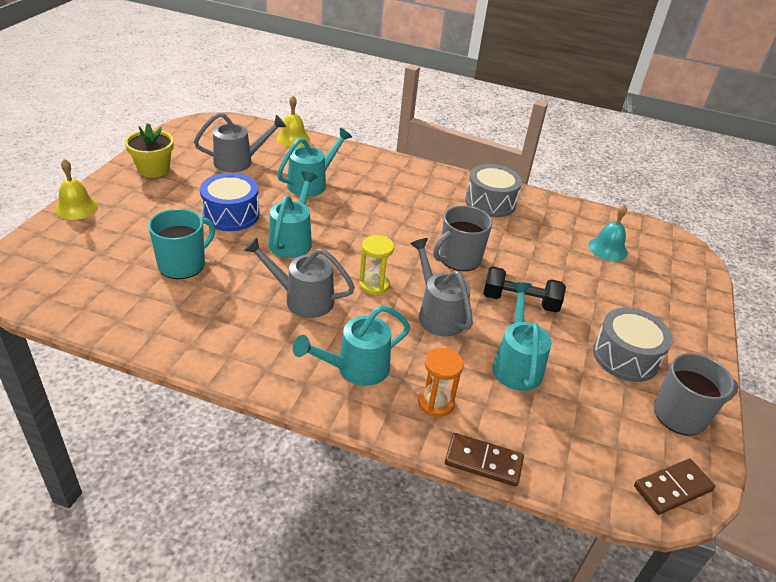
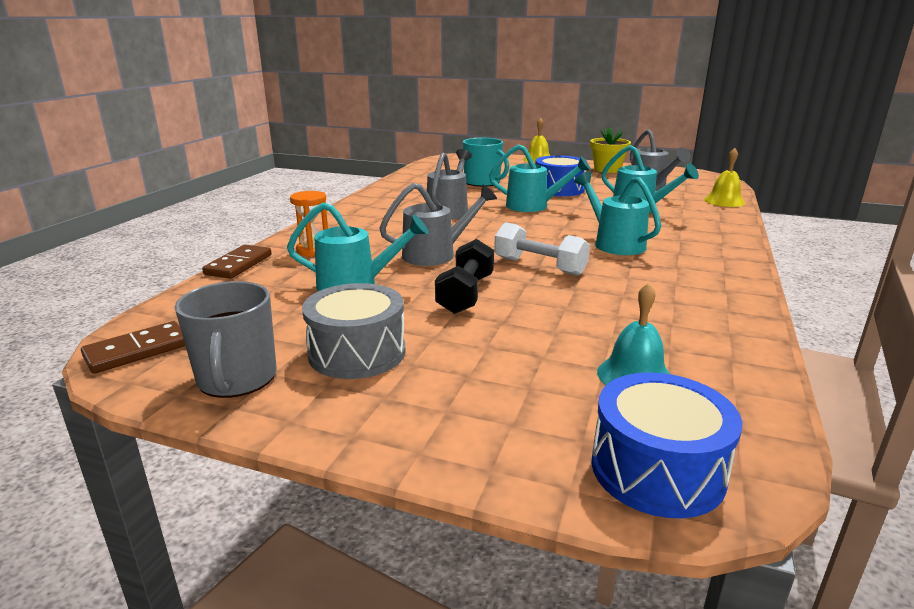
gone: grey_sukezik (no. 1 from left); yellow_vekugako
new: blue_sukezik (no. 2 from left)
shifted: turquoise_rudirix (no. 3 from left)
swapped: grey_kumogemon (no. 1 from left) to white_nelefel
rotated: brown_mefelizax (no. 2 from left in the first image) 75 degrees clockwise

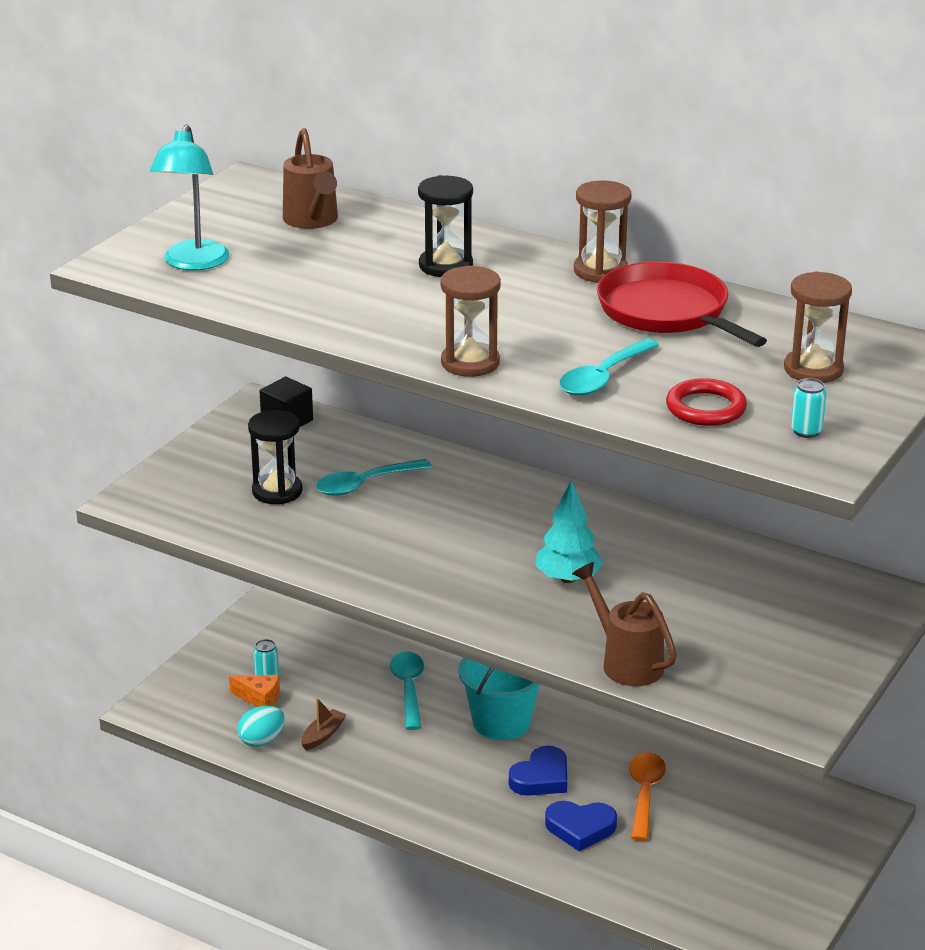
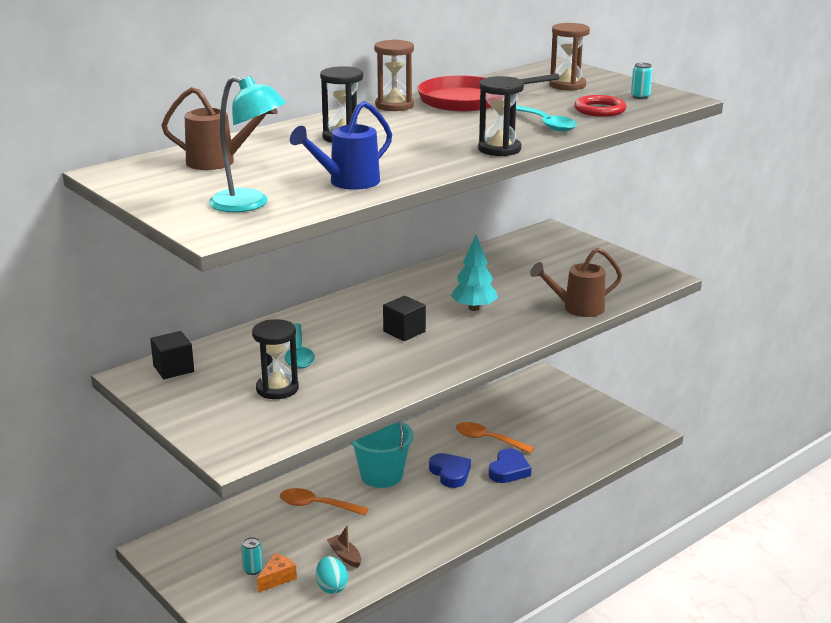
new: blue_rudirix; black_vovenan (no. 2 from left)
repainted: brown_vekugako (no. 1 from left) to black_vekugako (no. 3 from left); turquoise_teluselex (no. 2 from left) to orange_teluselex (no. 1 from left)

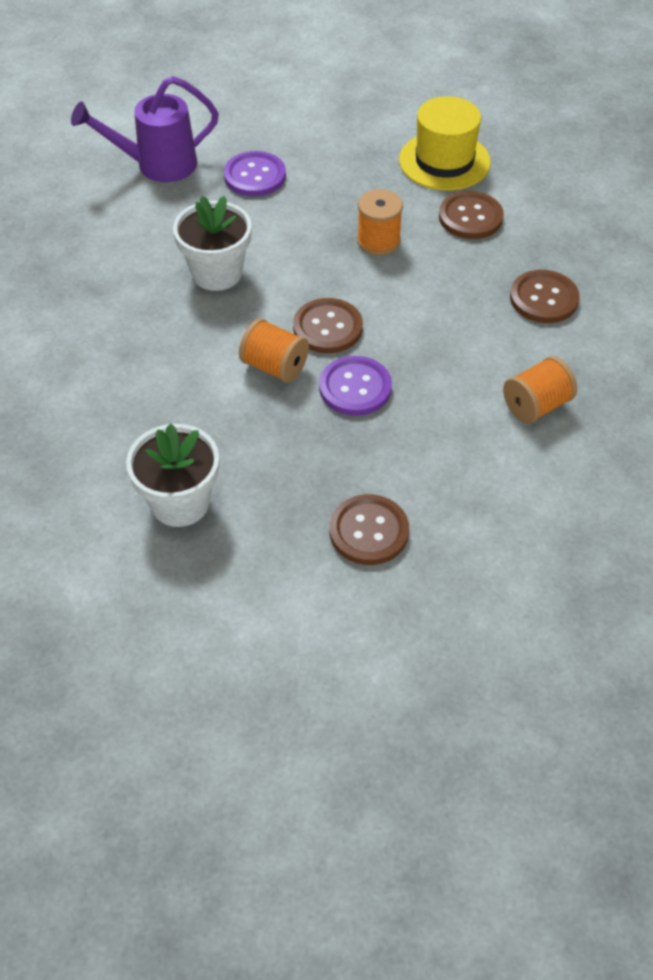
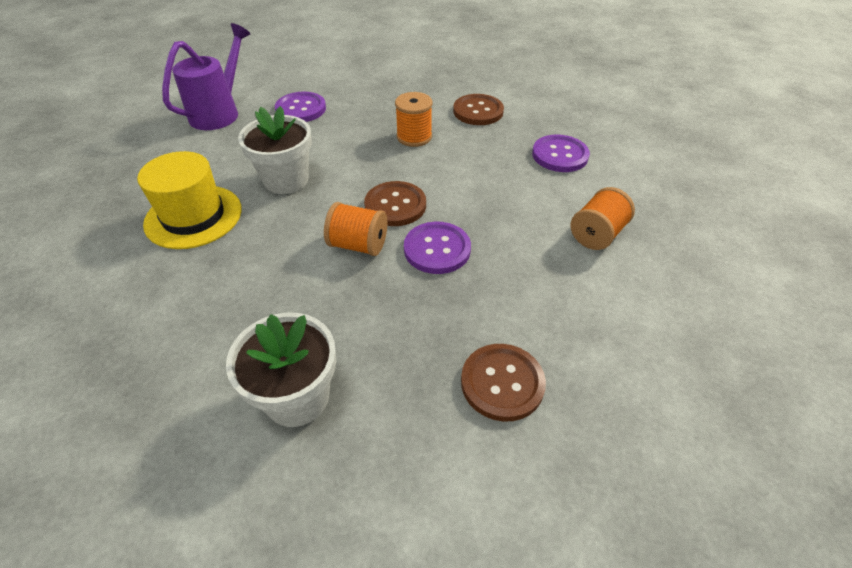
shifted: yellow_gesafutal
repainted: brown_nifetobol (no. 4 from left) to purple_nifetobol (no. 3 from left)
rotated: purple_rudirix 150 degrees clockwise

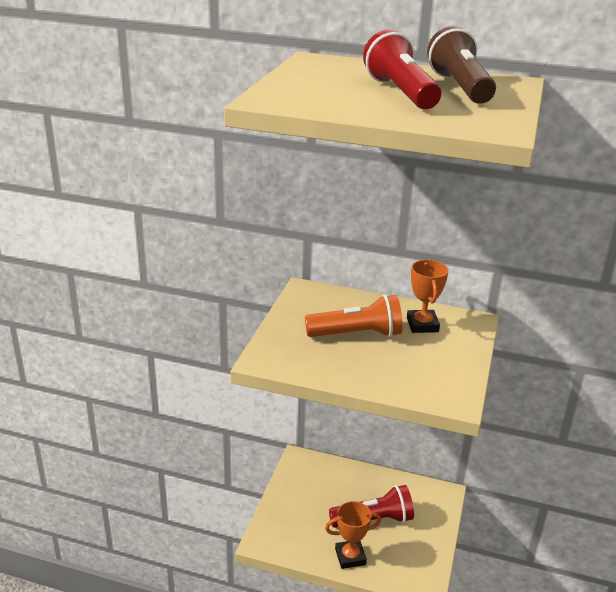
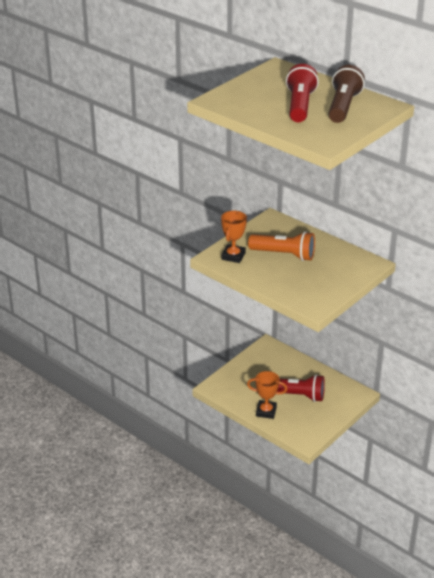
shifted: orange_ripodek (no. 2 from left in the first image) to orange_ripodek (no. 1 from left)

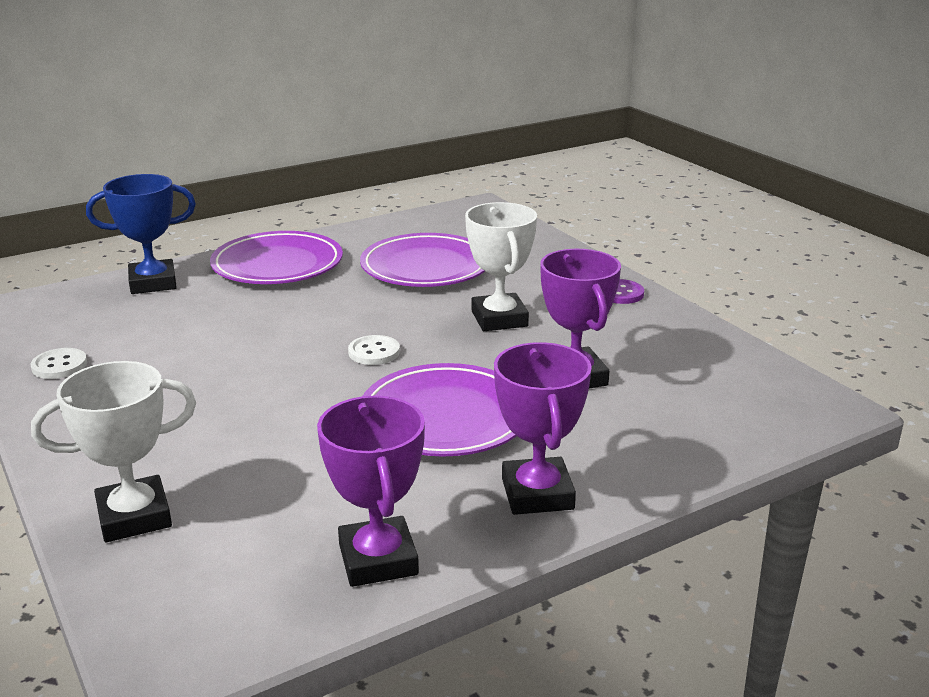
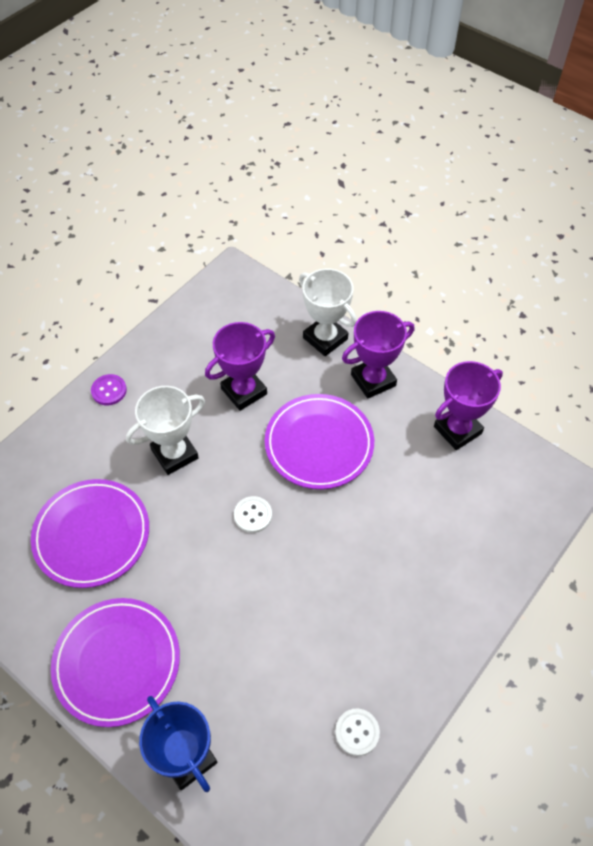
shifted: white_ripodek (no. 1 from left in the first image) to white_ripodek (no. 2 from left)

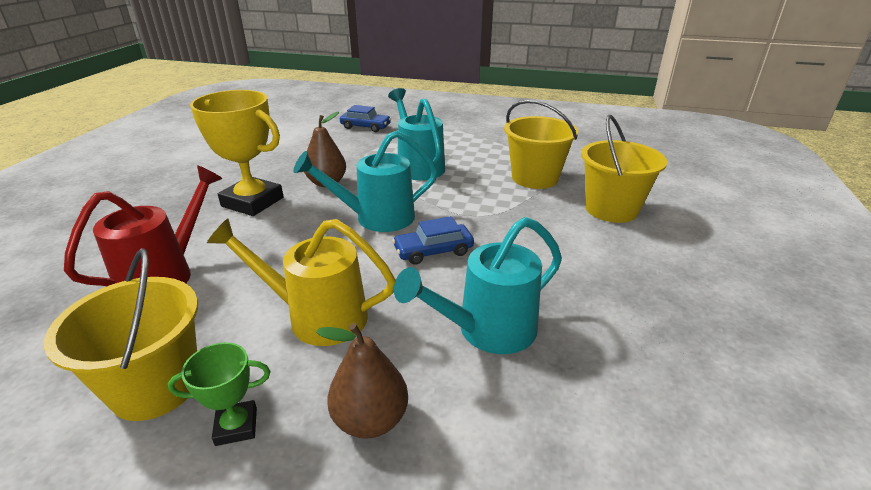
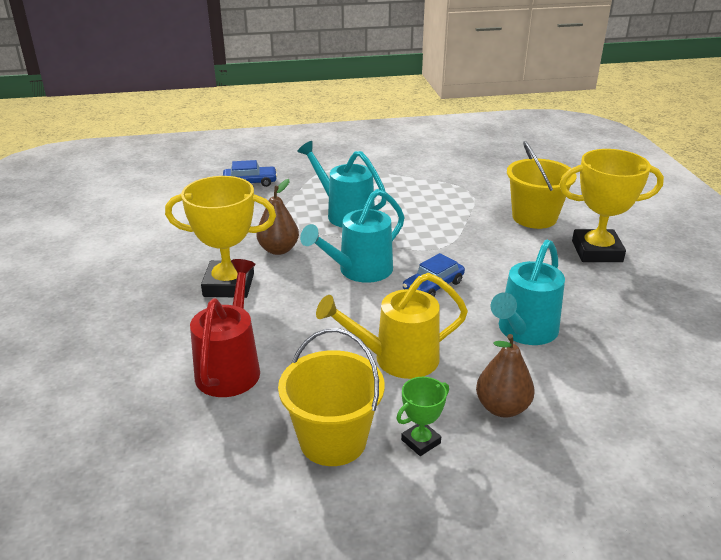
gone: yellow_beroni (no. 2 from left)
new: yellow_ripodek (no. 2 from left)

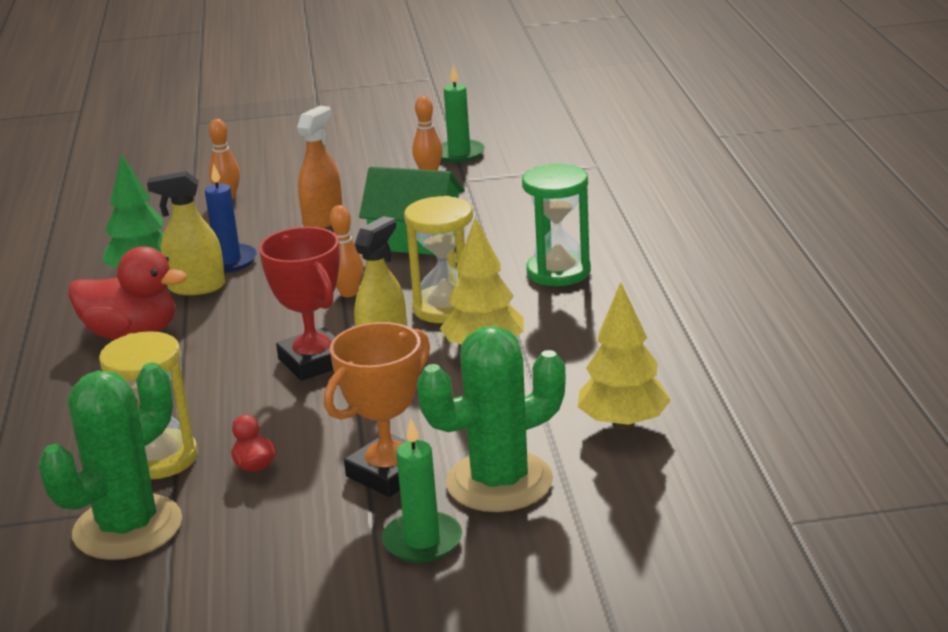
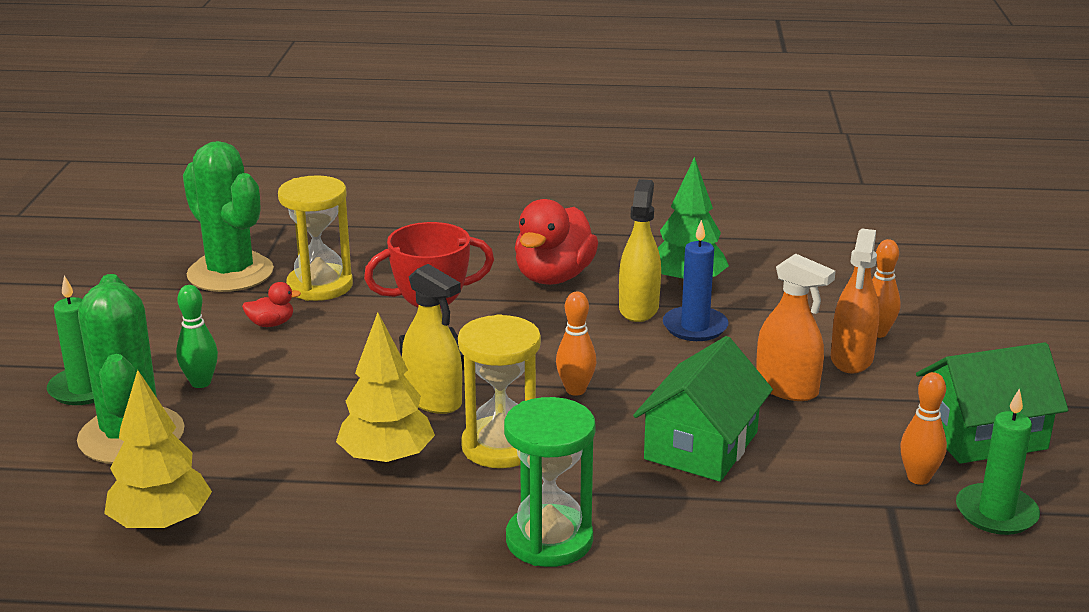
new: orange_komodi (no. 2 from left); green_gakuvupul (no. 2 from left)
swapped: orange_ripodek to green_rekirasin

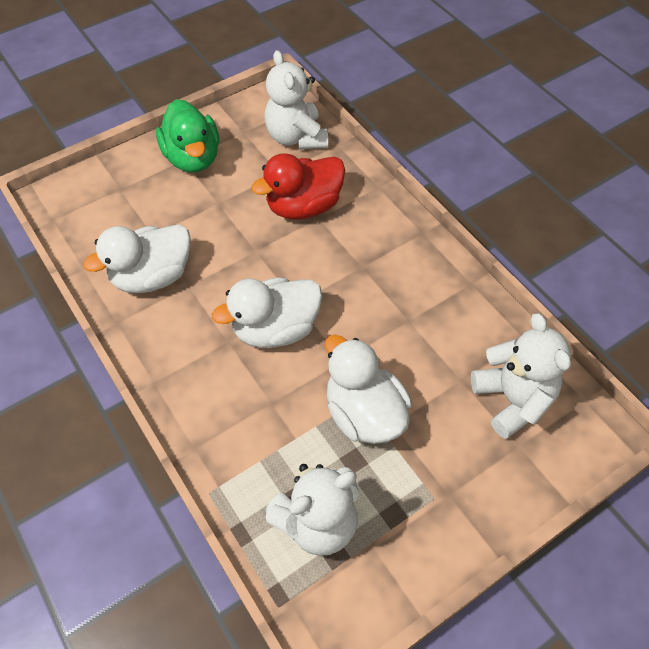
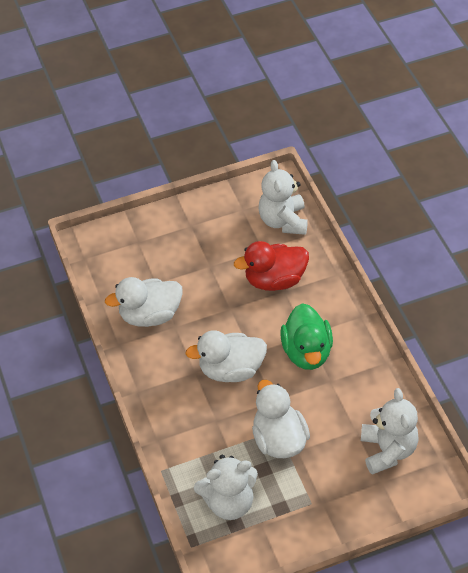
shifted: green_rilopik

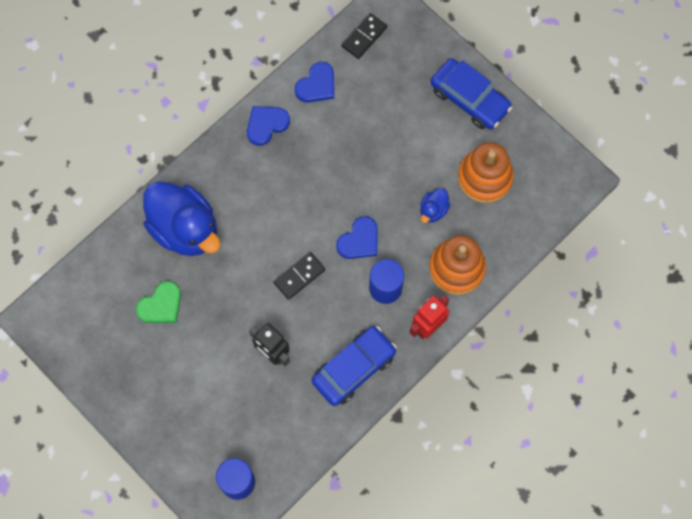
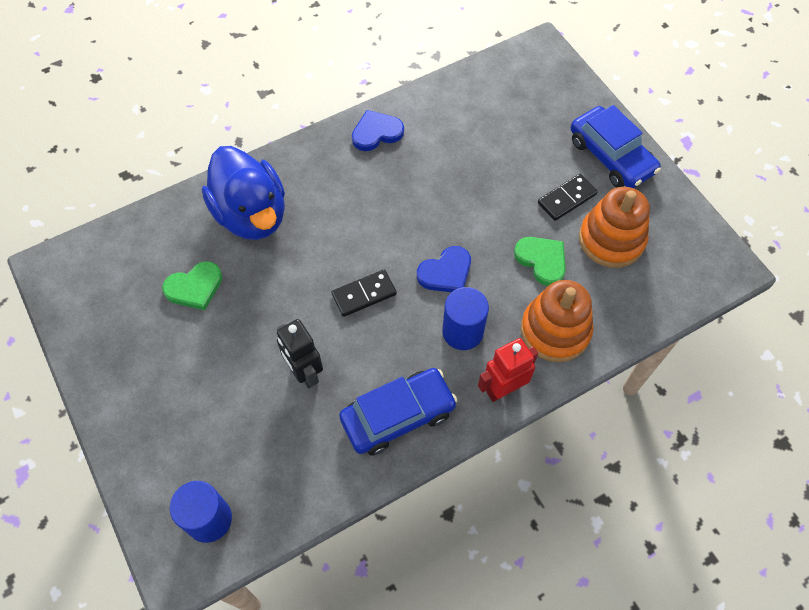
gone: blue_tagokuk (no. 2 from left)
shifted: black_mefelizax (no. 2 from left)
swapped: blue_rilopik (no. 2 from left) to green_tagokuk (no. 2 from left)

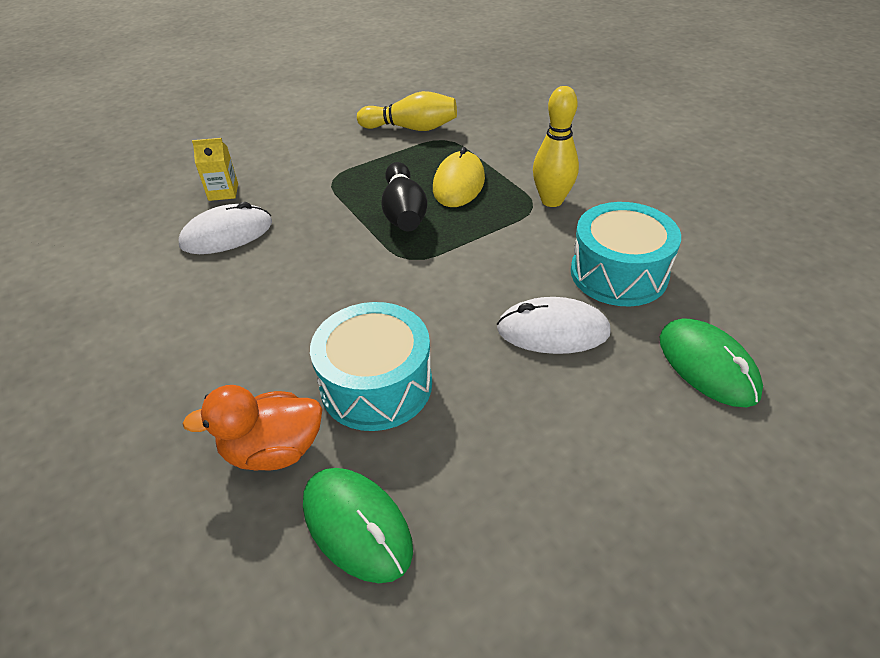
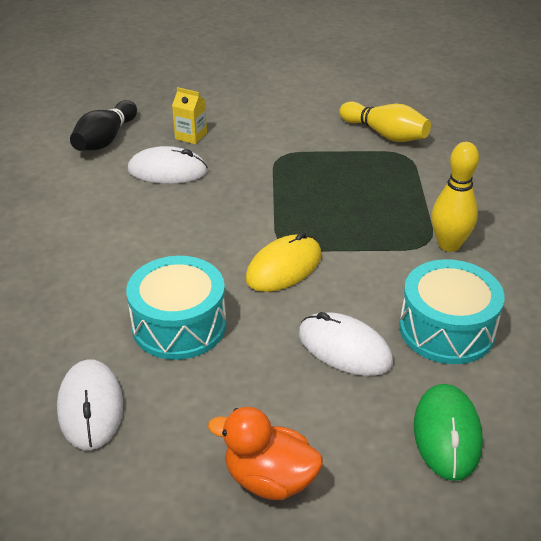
shifted: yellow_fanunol; black_rekirasin; orange_rilopik
repainted: green_fanunol (no. 1 from left) to white_fanunol (no. 1 from left)

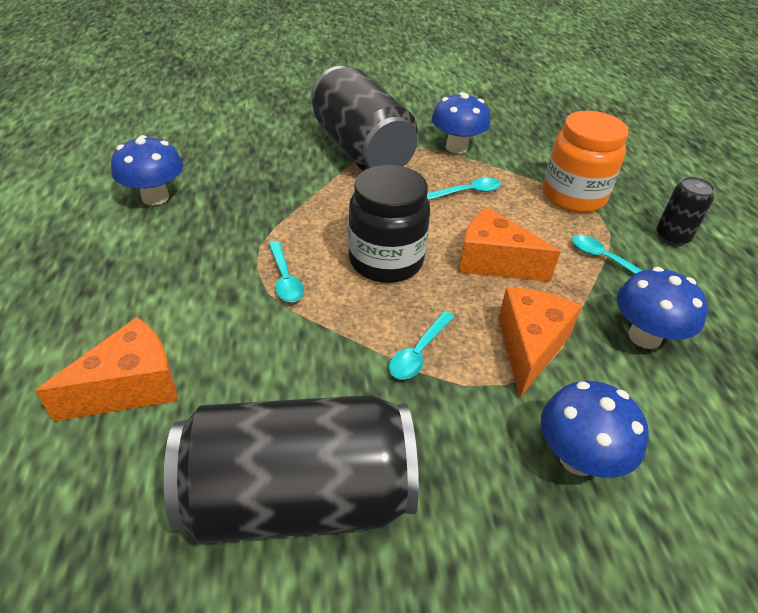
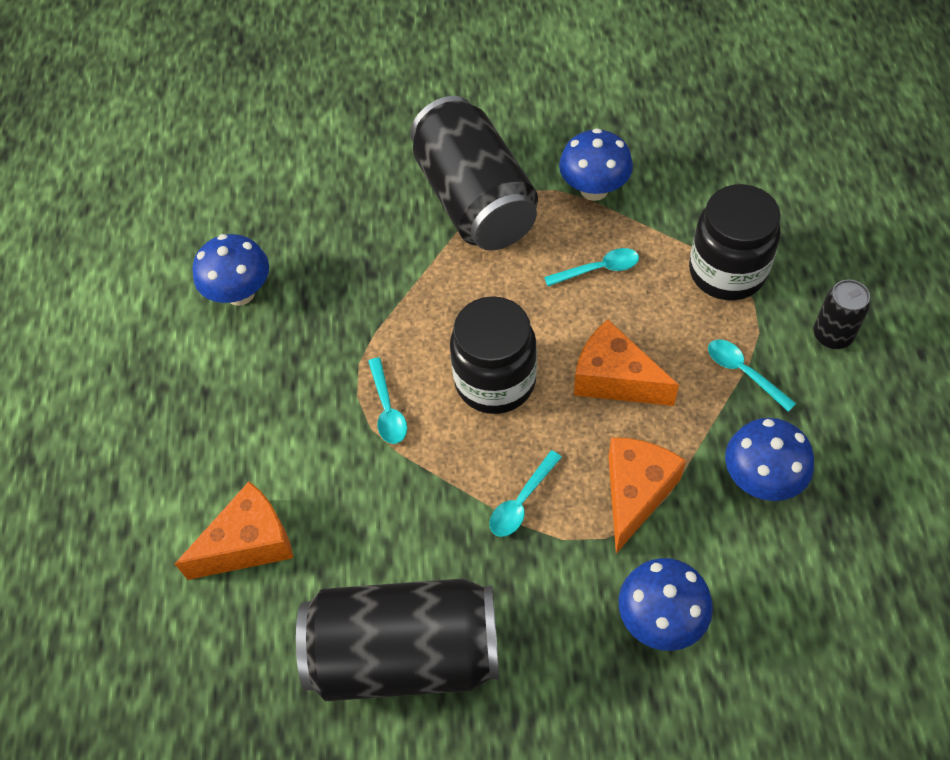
repainted: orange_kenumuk to black_kenumuk (no. 2 from left)

